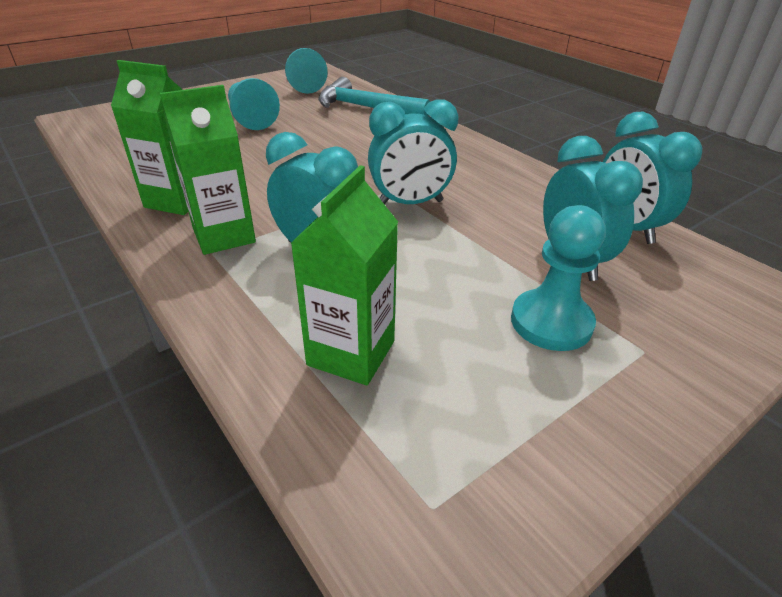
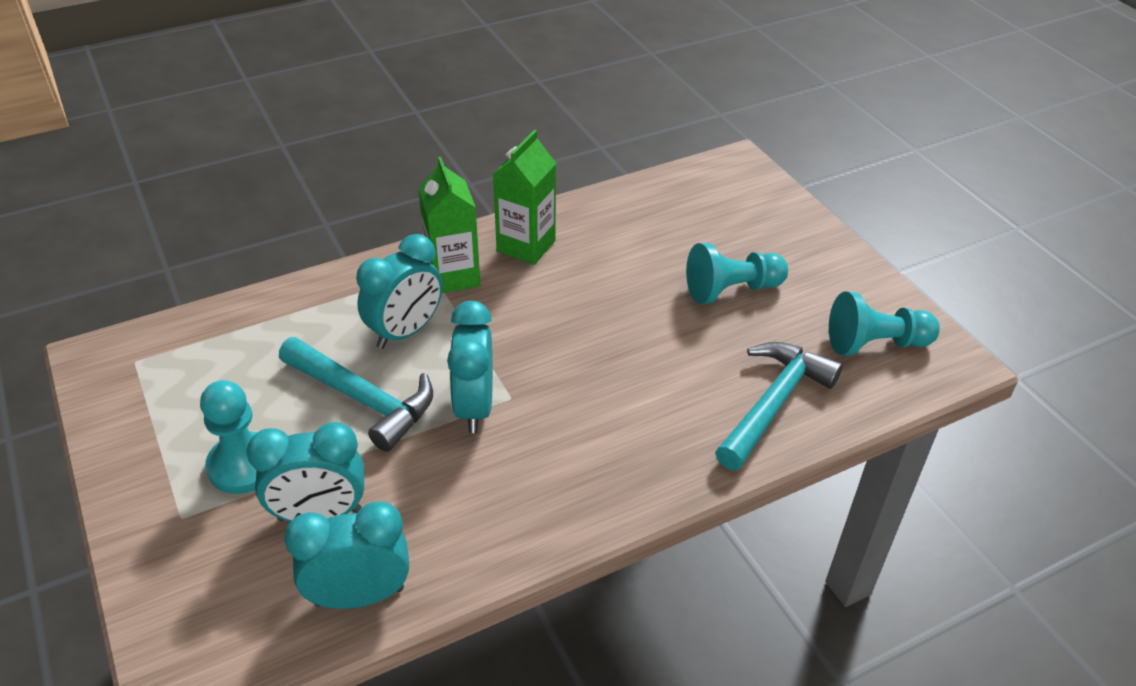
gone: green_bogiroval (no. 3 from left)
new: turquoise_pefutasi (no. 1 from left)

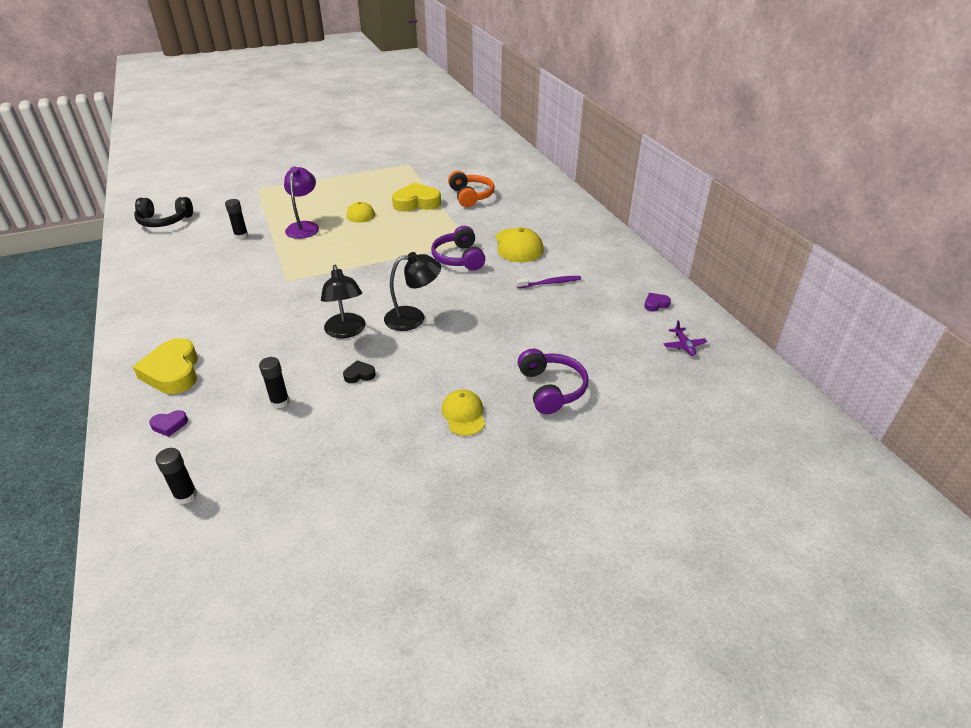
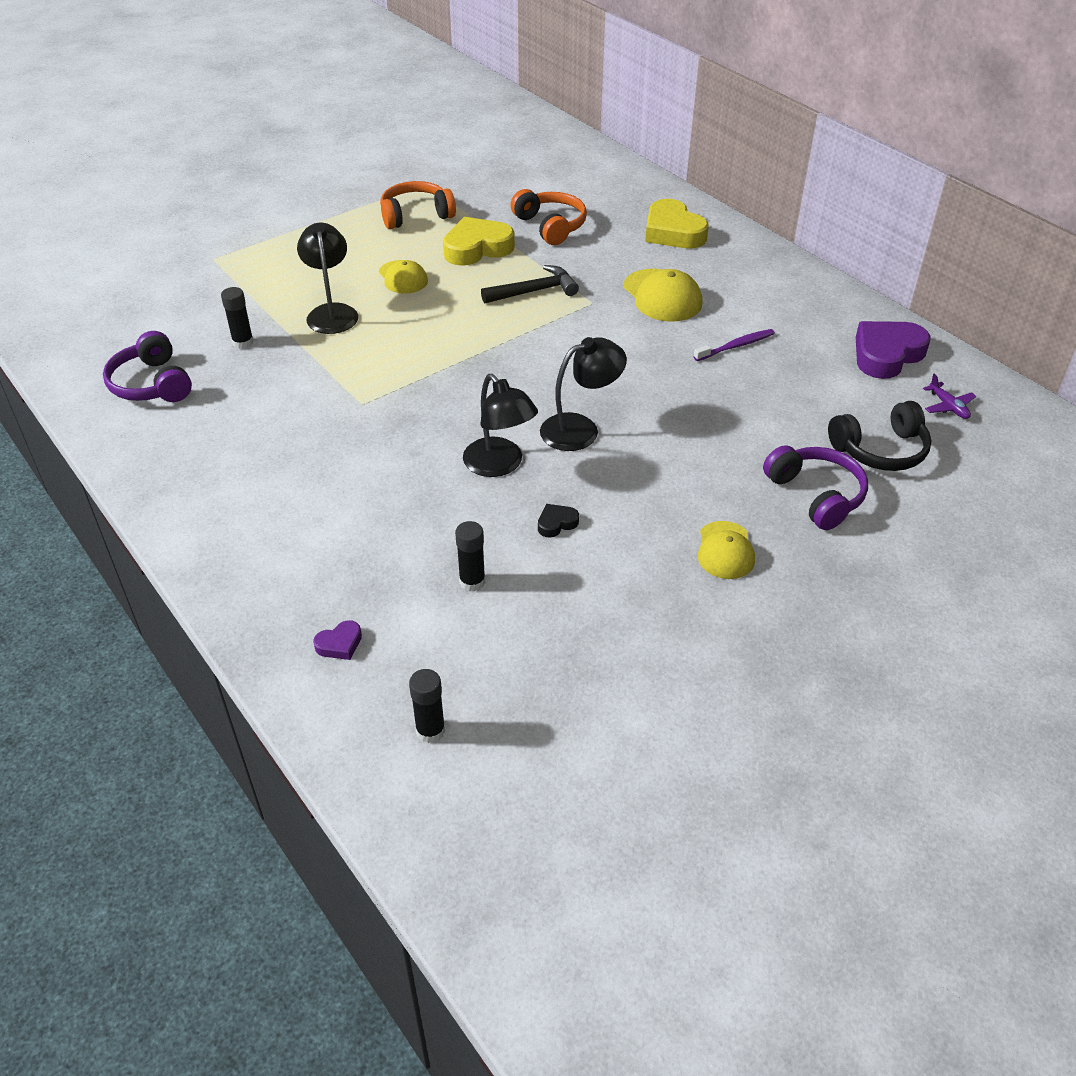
new: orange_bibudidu (no. 1 from left); black_pefutasi
shifted: black_bibudidu; purple_bibudidu (no. 1 from left); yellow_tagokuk (no. 1 from left in the first image) to yellow_tagokuk (no. 2 from left)
repainted: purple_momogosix to black_momogosix (no. 1 from left)
rotated: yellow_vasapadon (no. 2 from left in the first image) 150 degrees counterclockwise
scaled: purple_tagokuk (no. 2 from left) x2.20

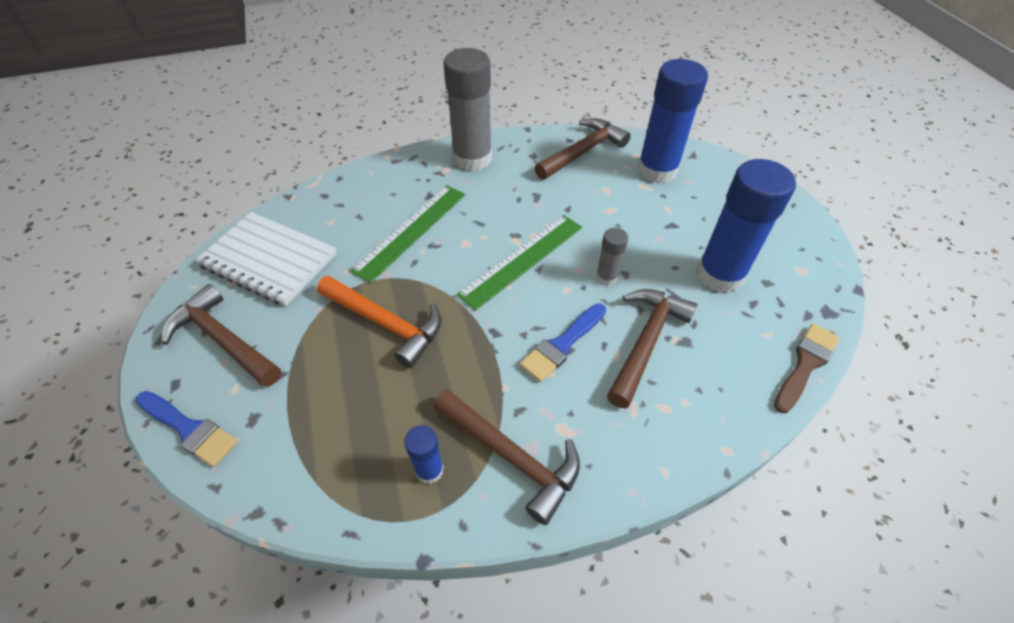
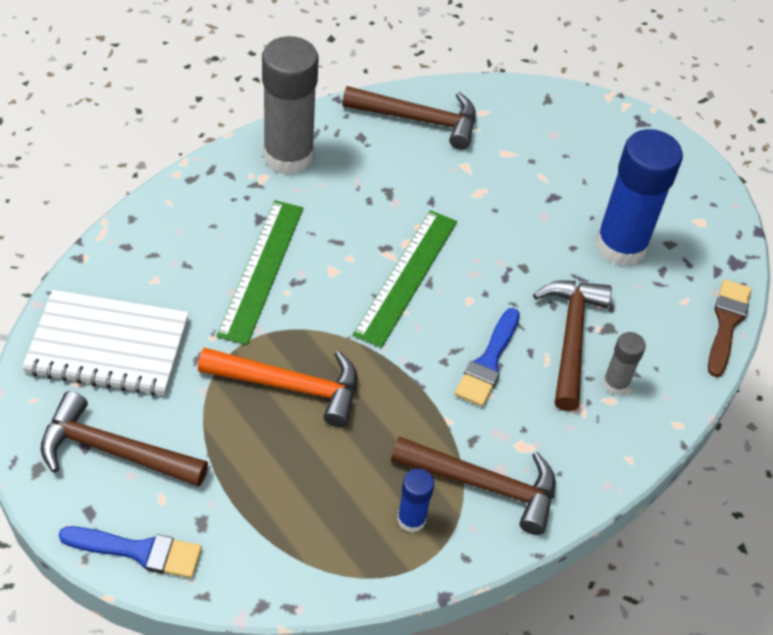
gone: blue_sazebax (no. 2 from left)
shifted: grey_sazebax (no. 2 from left)
rotated: brown_pefutasi (no. 3 from left in the first image) 75 degrees clockwise

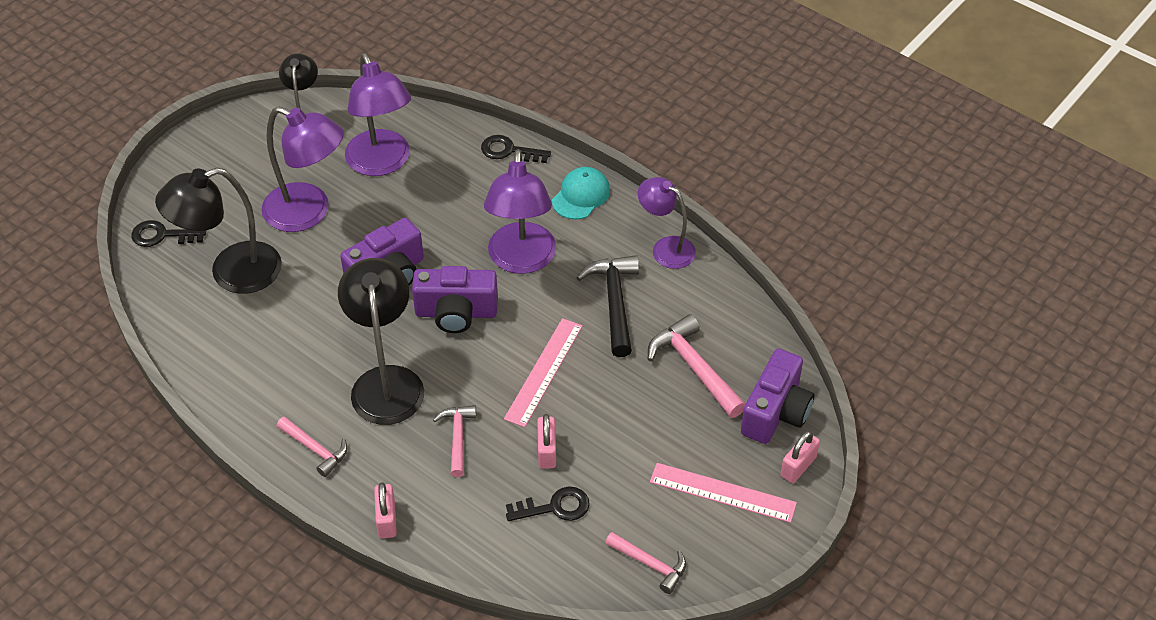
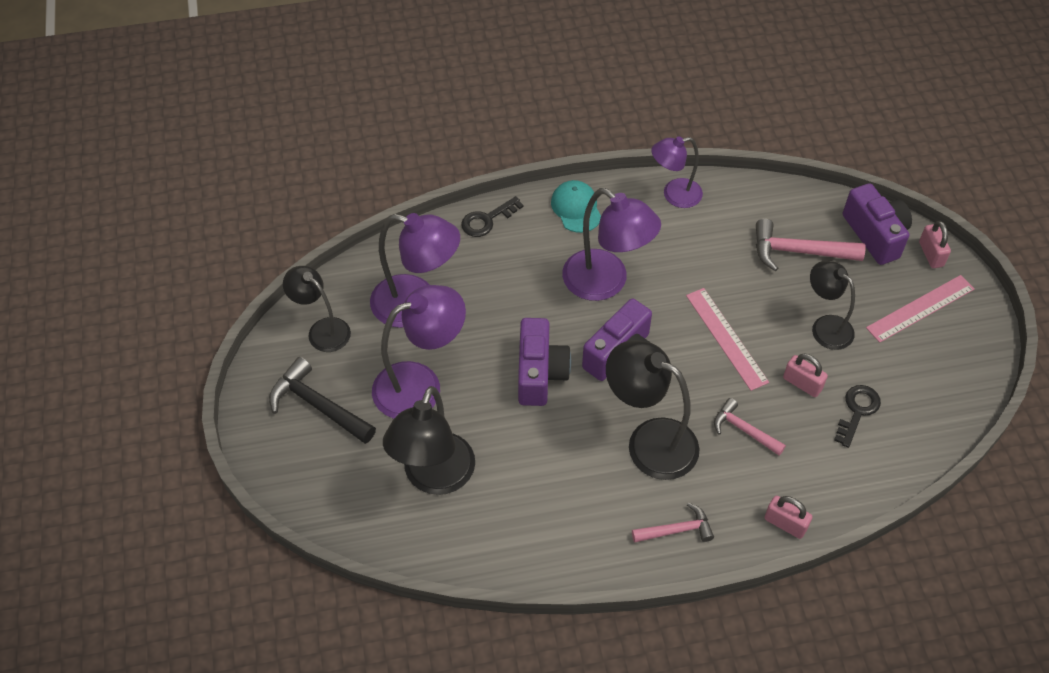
gone: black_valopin (no. 1 from left); pink_pefutasi (no. 3 from left)
new: black_momogosix (no. 4 from left)
shifted: black_pefutasi

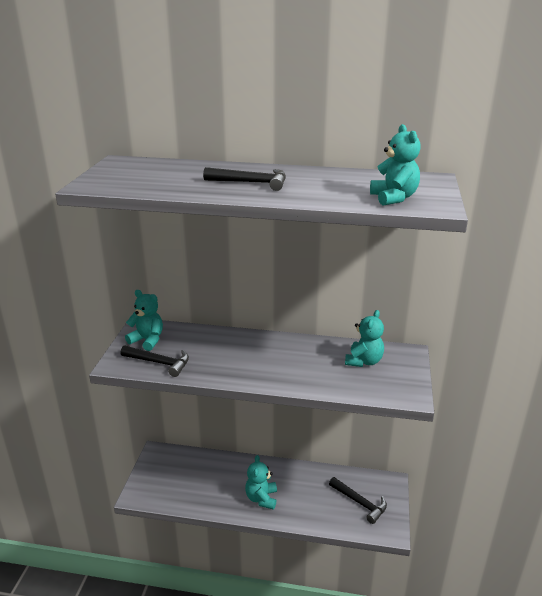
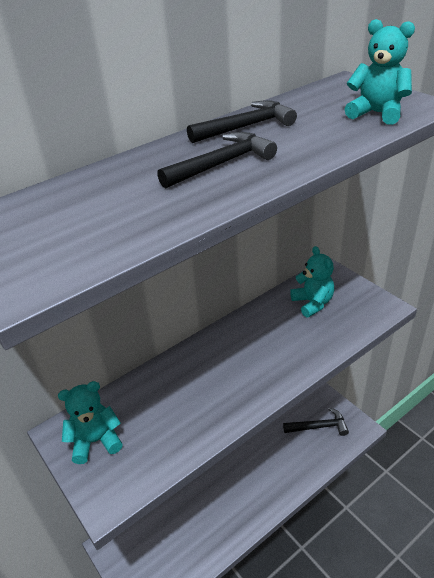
gone: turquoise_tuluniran (no. 2 from left)
shifted: black_pefutasi (no. 1 from left in the first image) to black_pefutasi (no. 2 from left)

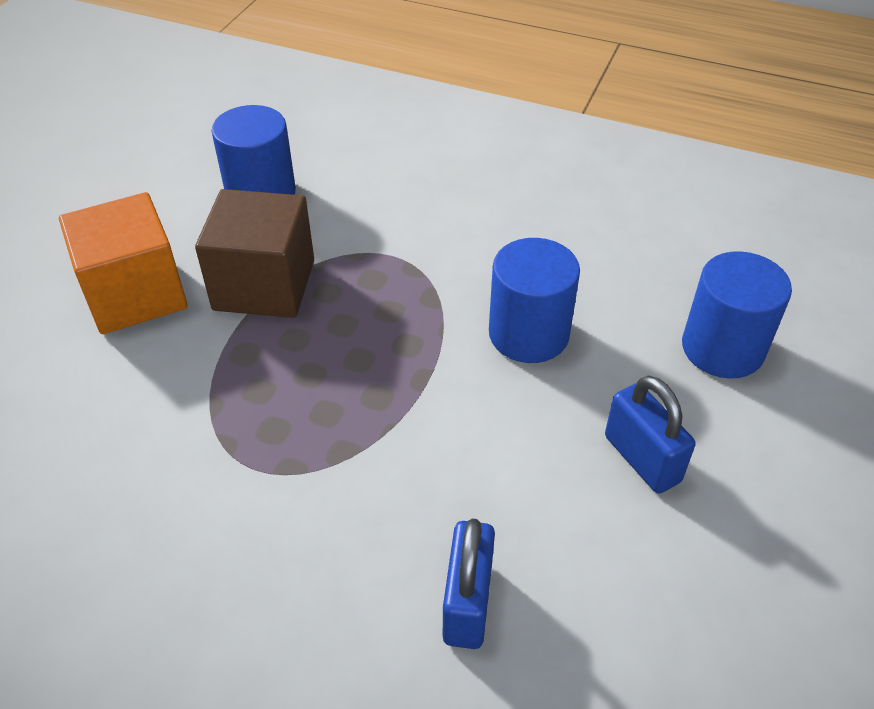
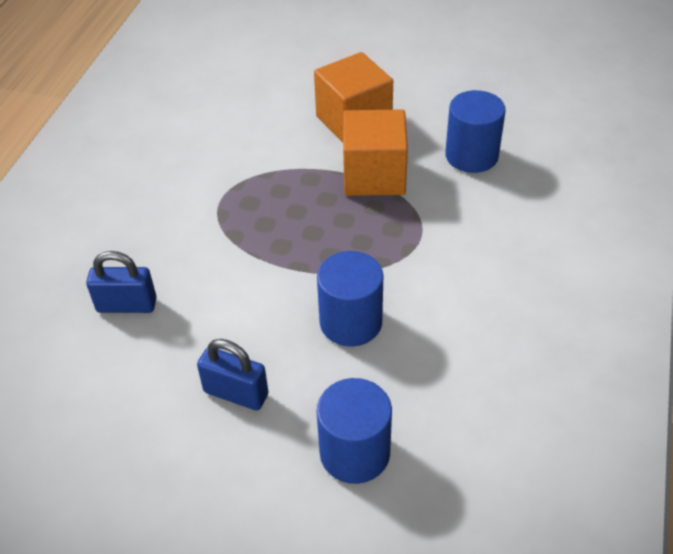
repainted: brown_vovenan to orange_vovenan (no. 2 from left)
rotated: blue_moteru (no. 2 from left) 60 degrees clockwise

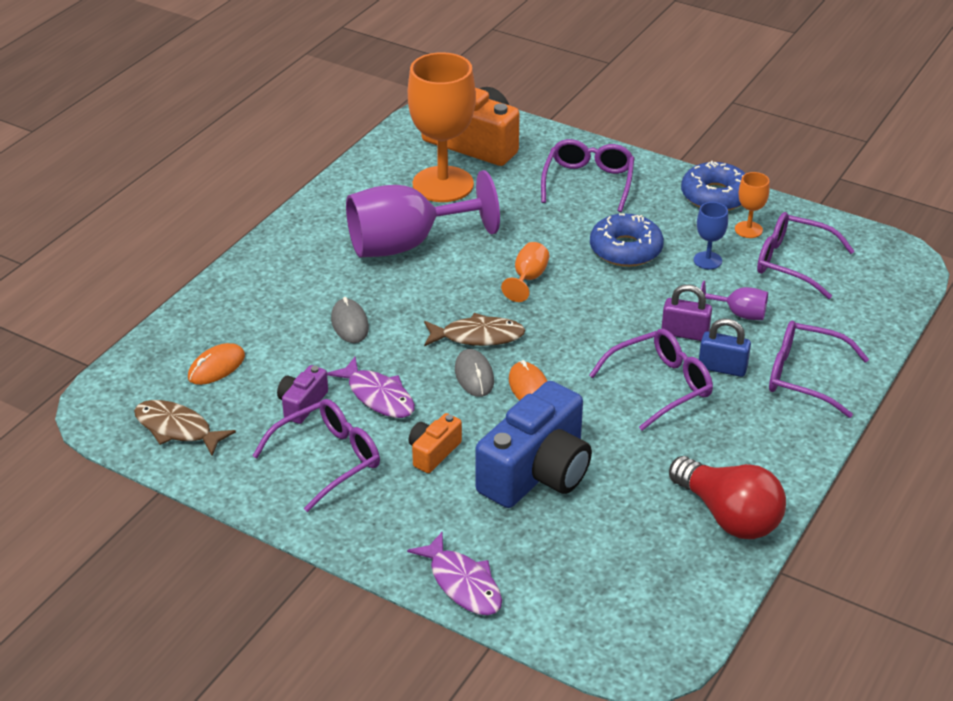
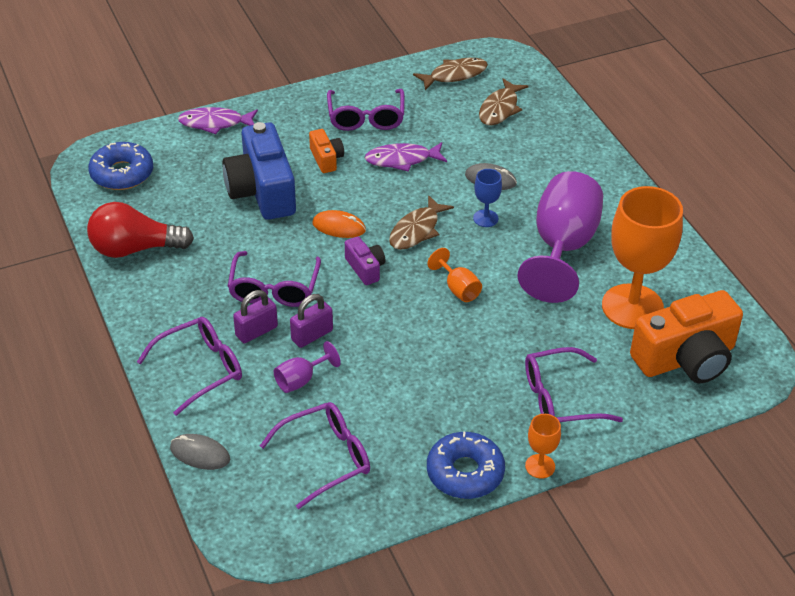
shifted: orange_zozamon (no. 3 from left in the first image) to orange_zozamon (no. 2 from left); blue_zozamon; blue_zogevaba (no. 1 from left); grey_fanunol (no. 2 from left in the first image) to grey_fanunol (no. 1 from left); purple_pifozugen
swapped: orange_fanunol (no. 1 from left) to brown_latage (no. 3 from left)
repainted: blue_moteru to purple_moteru (no. 1 from left)
rotated: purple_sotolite (no. 2 from left in the first image) 120 degrees clockwise

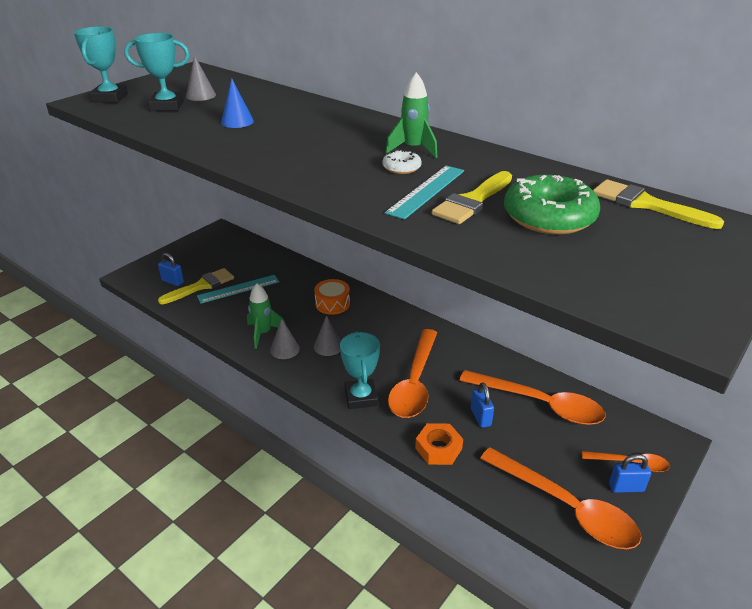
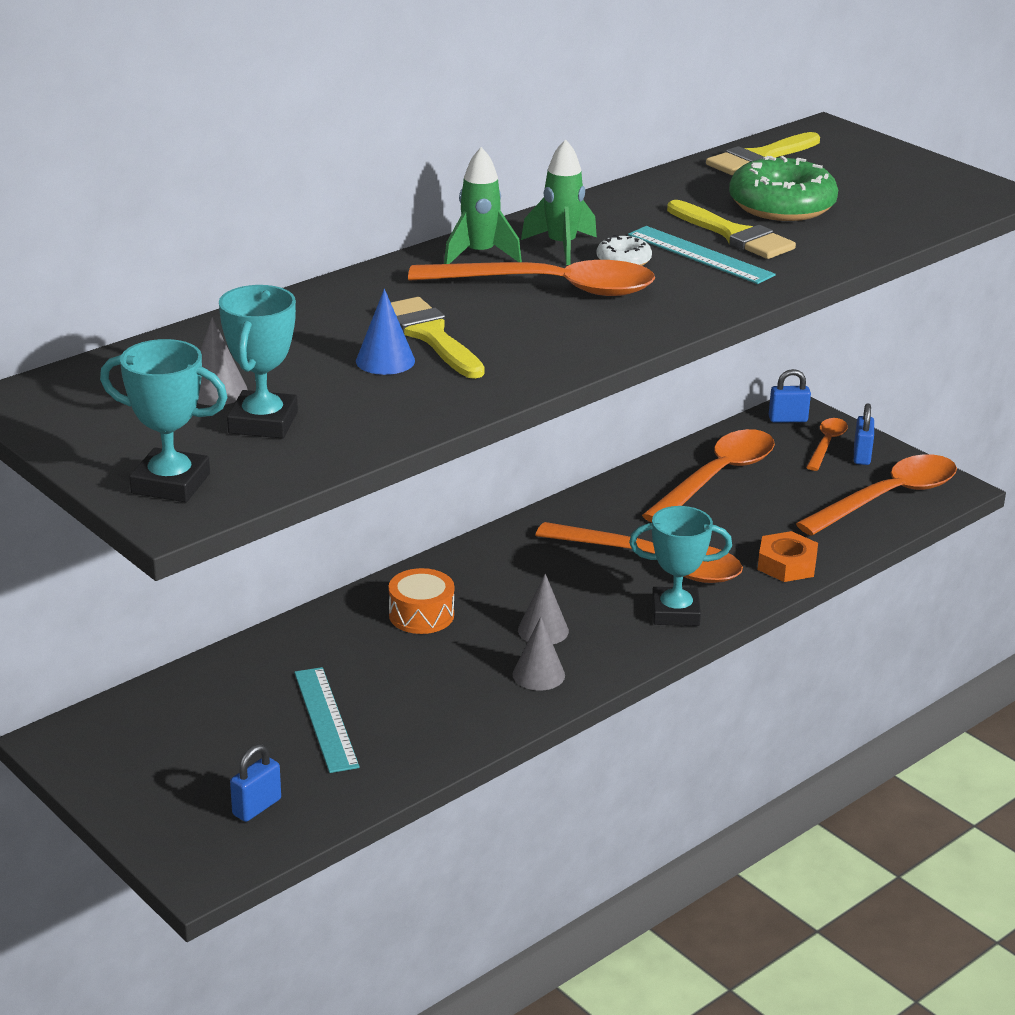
new: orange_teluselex (no. 1 from left)
shifted: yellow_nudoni (no. 1 from left); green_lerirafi (no. 1 from left); blue_moteru (no. 2 from left)

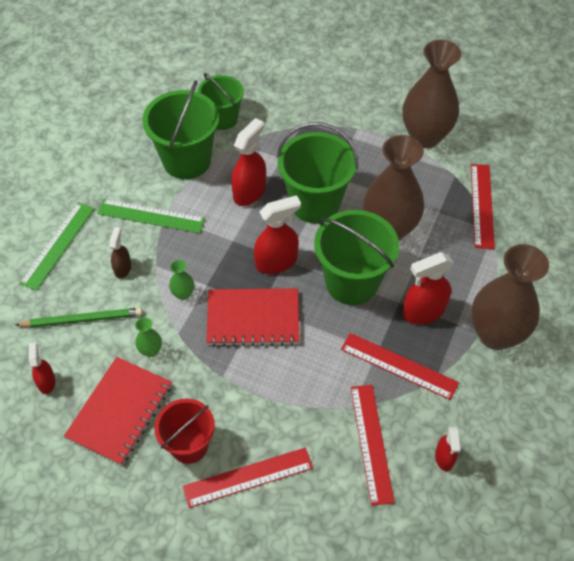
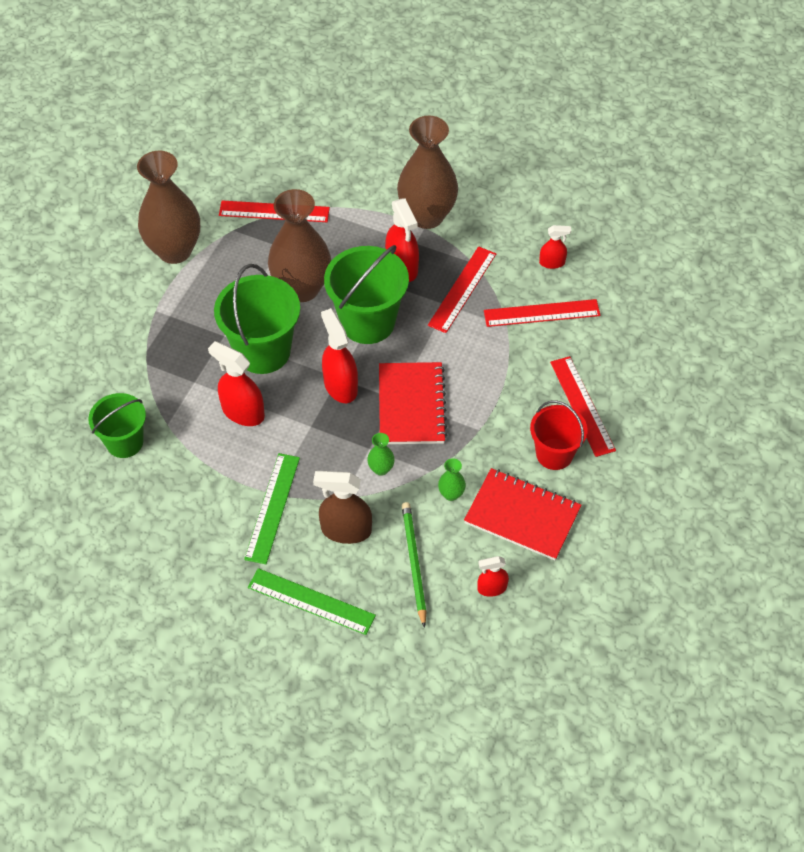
gone: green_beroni (no. 1 from left)
scaled: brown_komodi x1.74

